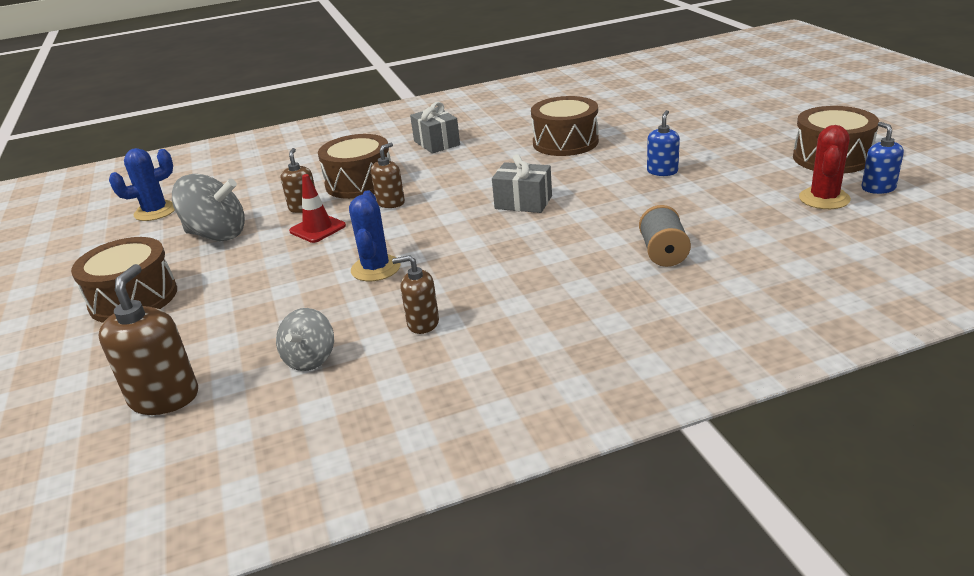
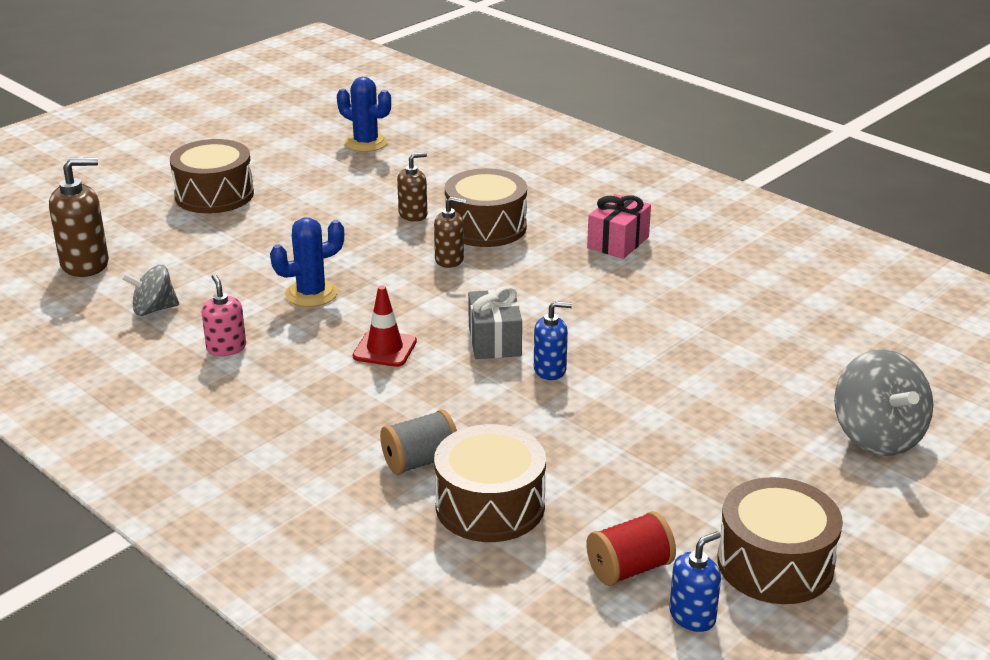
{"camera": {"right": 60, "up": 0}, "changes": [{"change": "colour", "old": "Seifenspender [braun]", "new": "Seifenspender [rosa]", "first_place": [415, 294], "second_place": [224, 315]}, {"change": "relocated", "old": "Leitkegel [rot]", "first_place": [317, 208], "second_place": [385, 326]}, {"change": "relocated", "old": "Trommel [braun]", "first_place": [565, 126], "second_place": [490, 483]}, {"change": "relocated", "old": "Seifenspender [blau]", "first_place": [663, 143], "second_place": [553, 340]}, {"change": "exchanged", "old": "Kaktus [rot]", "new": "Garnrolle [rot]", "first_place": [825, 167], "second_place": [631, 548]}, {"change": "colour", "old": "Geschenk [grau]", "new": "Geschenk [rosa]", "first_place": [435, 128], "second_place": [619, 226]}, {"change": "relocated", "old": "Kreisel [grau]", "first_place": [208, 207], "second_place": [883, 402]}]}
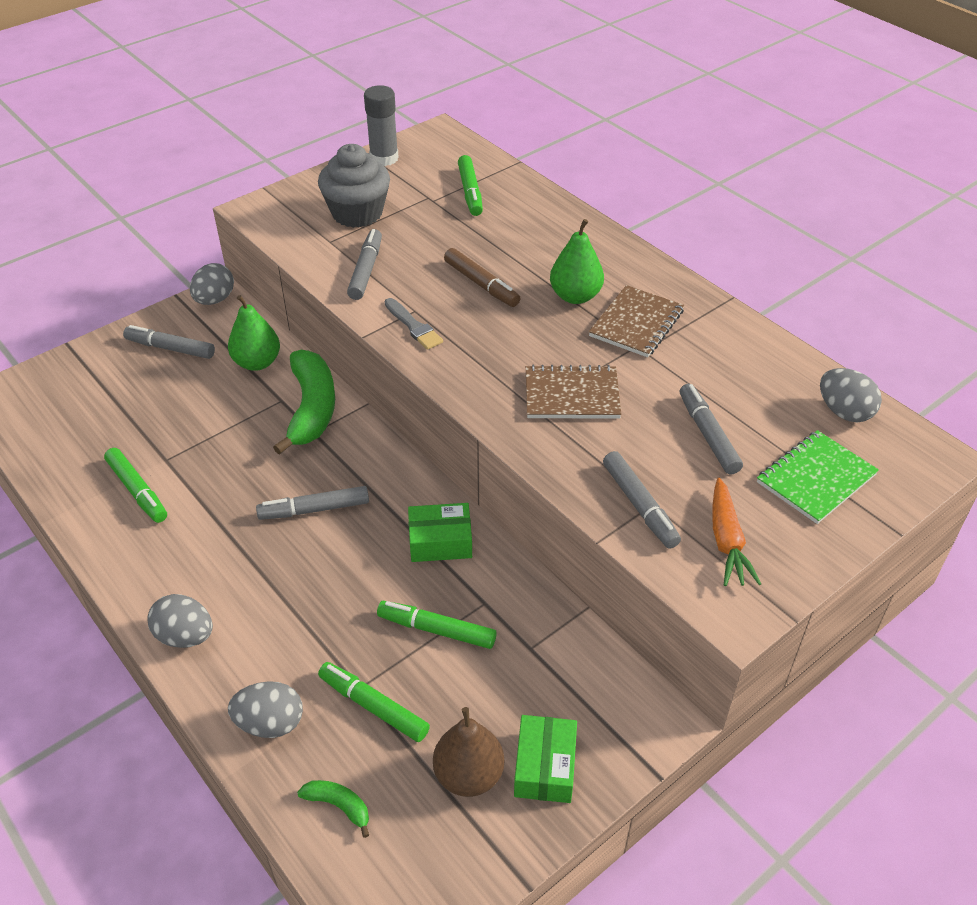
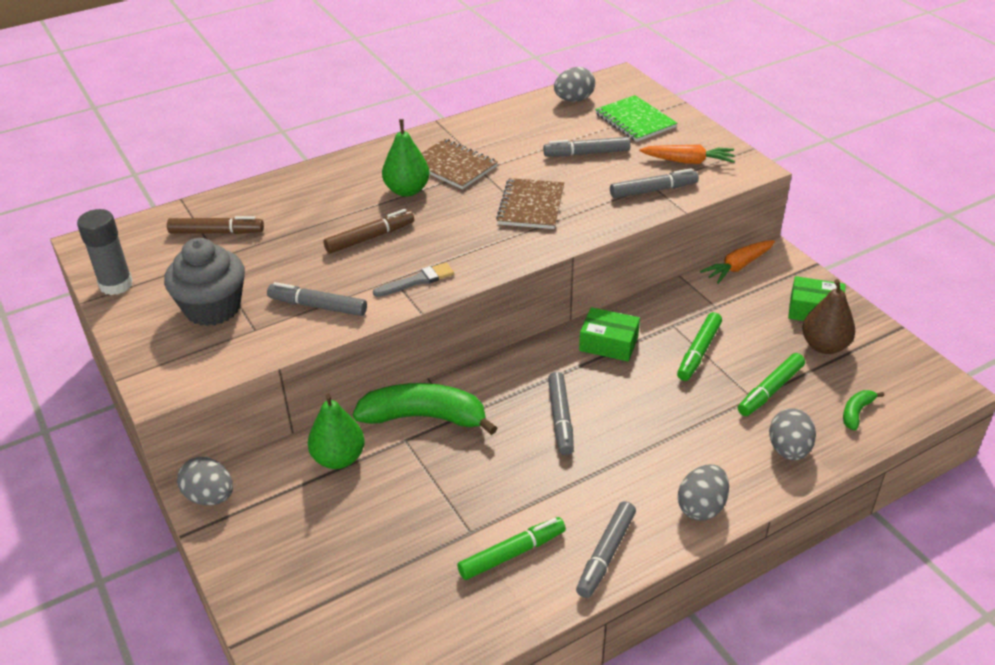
{"camera": {"right": -80, "up": -5}, "changes": [{"change": "colour", "old": "Filzstift [grün]", "new": "Filzstift [braun]", "first_place": [470, 185], "second_place": [215, 225]}, {"change": "relocated", "old": "Filzstift [grau]", "first_place": [169, 342], "second_place": [606, 549]}, {"change": "spun", "old": "Schachtel [grün]", "first_place": [440, 532], "second_place": [609, 334], "degrees": -75}, {"change": "appeared", "new": "Karotte [orange]", "second_place": [737, 262]}]}
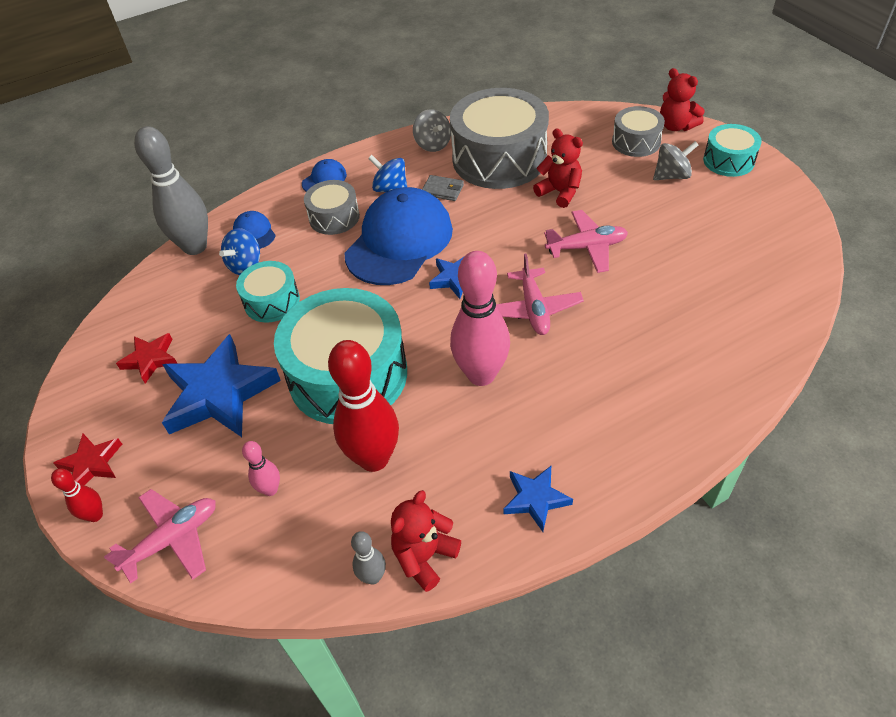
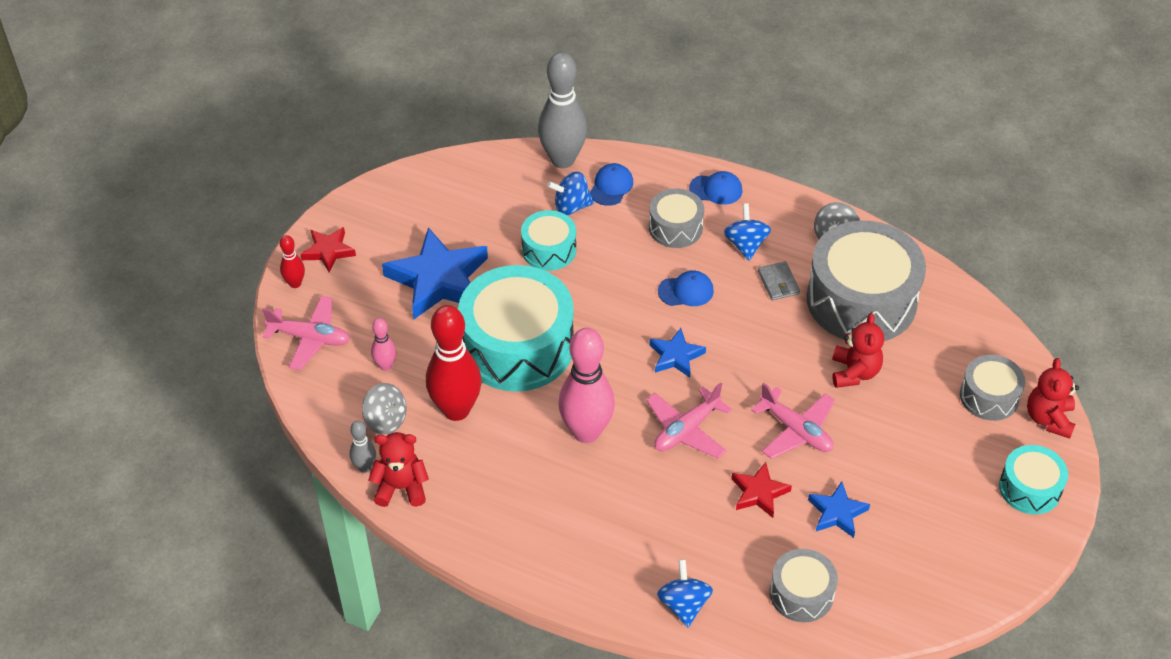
{"camera": {"right": 50, "up": 0}, "changes": [{"change": "relocated", "old": "Kreisel [grau]", "first_place": [675, 160], "second_place": [384, 409]}, {"change": "appeared", "new": "Kreisel [blau]", "second_place": [685, 593]}, {"change": "size", "old": "Kappe [blau]", "first_place": [398, 236], "second_place": [686, 288], "factor": 0.42}, {"change": "relocated", "old": "Stern [rot]", "first_place": [147, 358], "second_place": [761, 490]}, {"change": "appeared", "new": "Trommel [grau]", "second_place": [804, 585]}, {"change": "relocated", "old": "Stern [blau]", "first_place": [538, 499], "second_place": [839, 509]}]}
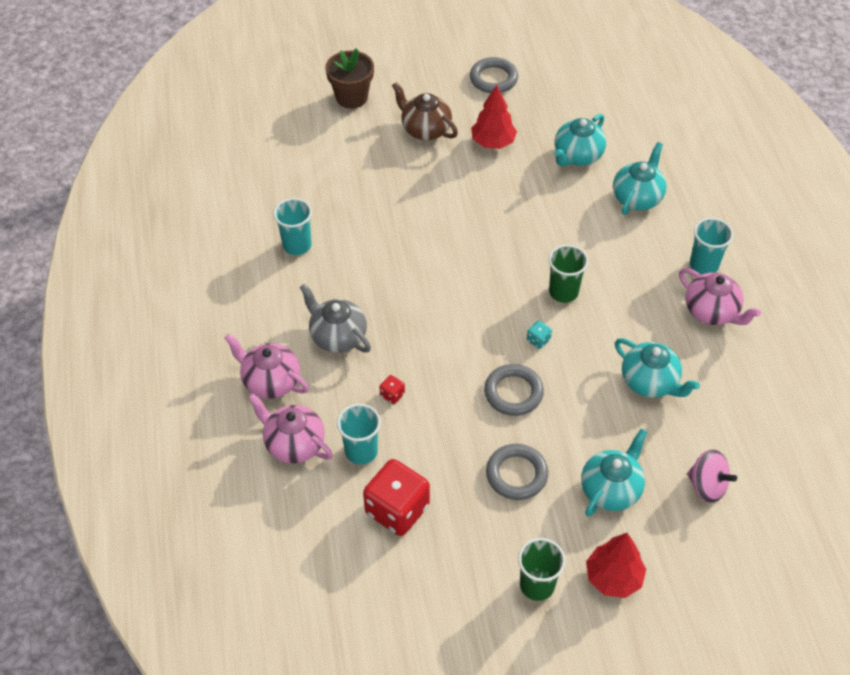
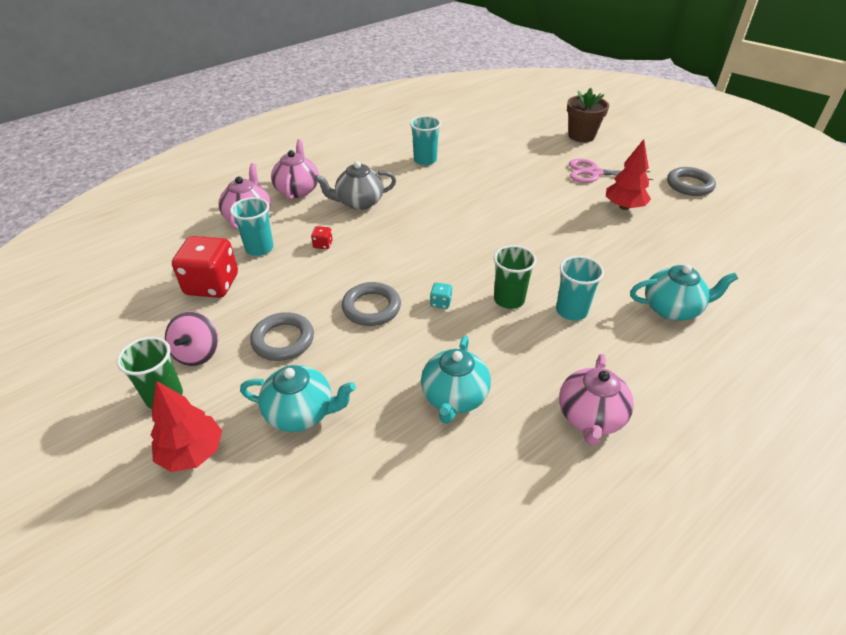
{"camera": {"right": 60, "up": -10}, "changes": [{"change": "relocated", "old": "Kreisel [rosa]", "first_place": [712, 476], "second_place": [191, 338]}, {"change": "spun", "old": "Teekanne [grau]", "first_place": [335, 318], "second_place": [355, 185], "degrees": -120}, {"change": "relocated", "old": "Becher [türkis]", "first_place": [711, 246], "second_place": [580, 288]}, {"change": "exchanged", "old": "Teekanne [braun]", "new": "Schere [rosa]", "first_place": [425, 111], "second_place": [611, 171]}, {"change": "missing", "old": "Teekanne [türkis]", "first_place": [580, 140]}]}
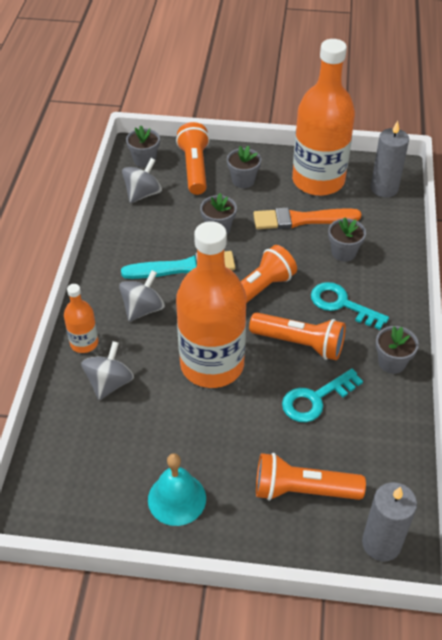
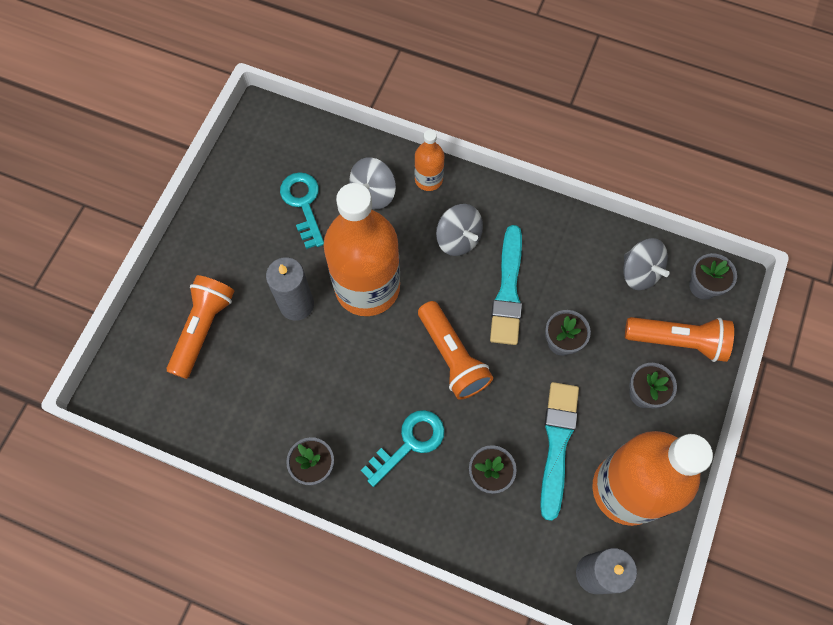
{"camera": {"right": 105, "up": 20}, "changes": [{"change": "relocated", "old": "Kerze [grau]", "first_place": [389, 521], "second_place": [290, 289]}, {"change": "relocated", "old": "Schlüssel [türkis]", "first_place": [322, 395], "second_place": [302, 210]}, {"change": "spun", "old": "Kreisel [grau]", "first_place": [107, 370], "second_place": [372, 183], "degrees": 90}, {"change": "colour", "old": "Pinsel [orange]", "new": "Pinsel [türkis]", "first_place": [307, 218], "second_place": [559, 451]}, {"change": "missing", "old": "Glocke [türkis]", "first_place": [177, 489]}, {"change": "missing", "old": "Taschenlampe [orange]", "first_place": [297, 336]}]}
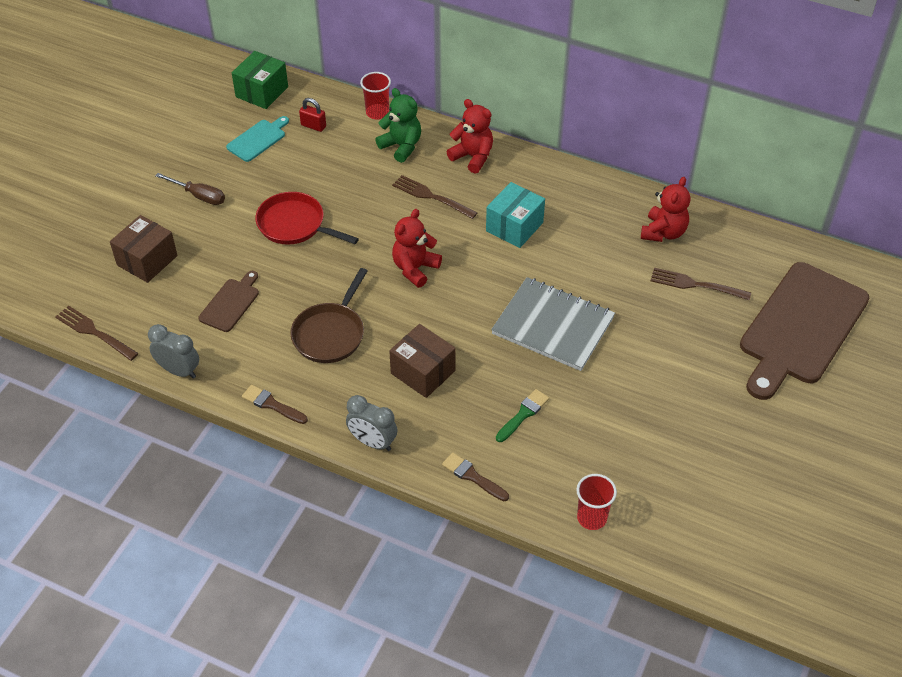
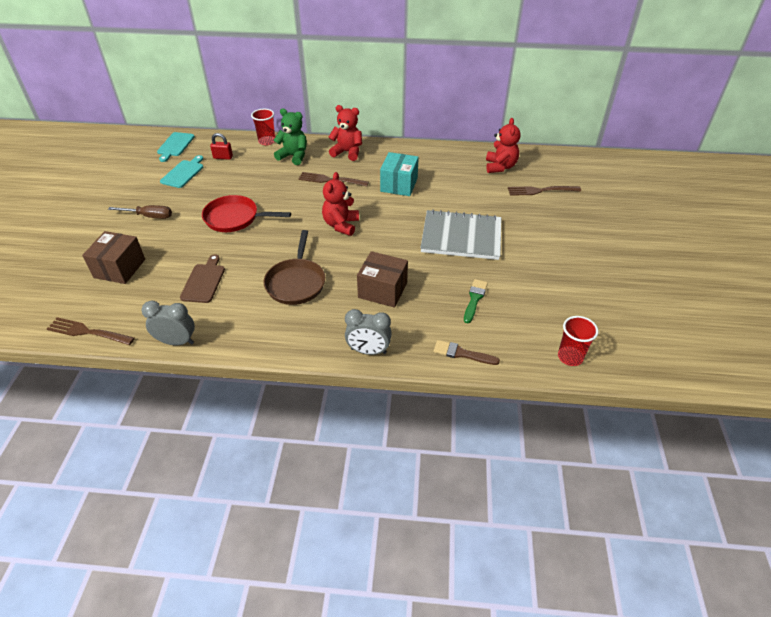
{"camera": {"right": -20, "up": -5}, "changes": [{"change": "exchanged", "old": "Schachtel [grün]", "new": "Schneidebrett [türkis]", "first_place": [260, 80], "second_place": [176, 147]}, {"change": "missing", "old": "Pinsel [braun]", "first_place": [275, 404]}, {"change": "missing", "old": "Schneidebrett [braun]", "first_place": [804, 331]}]}
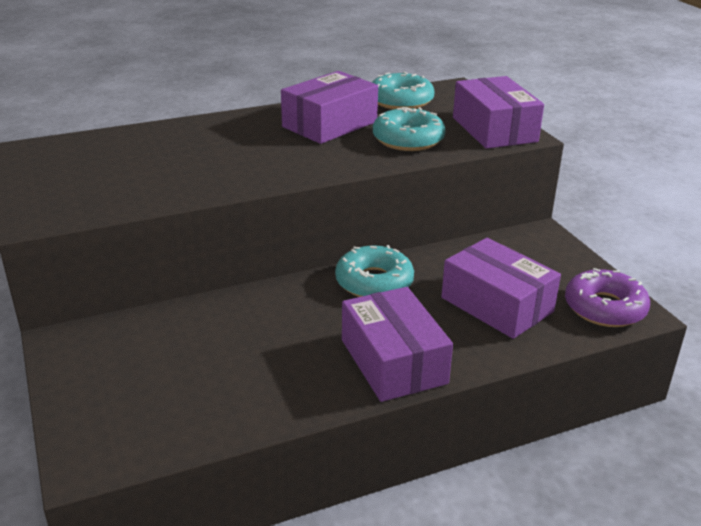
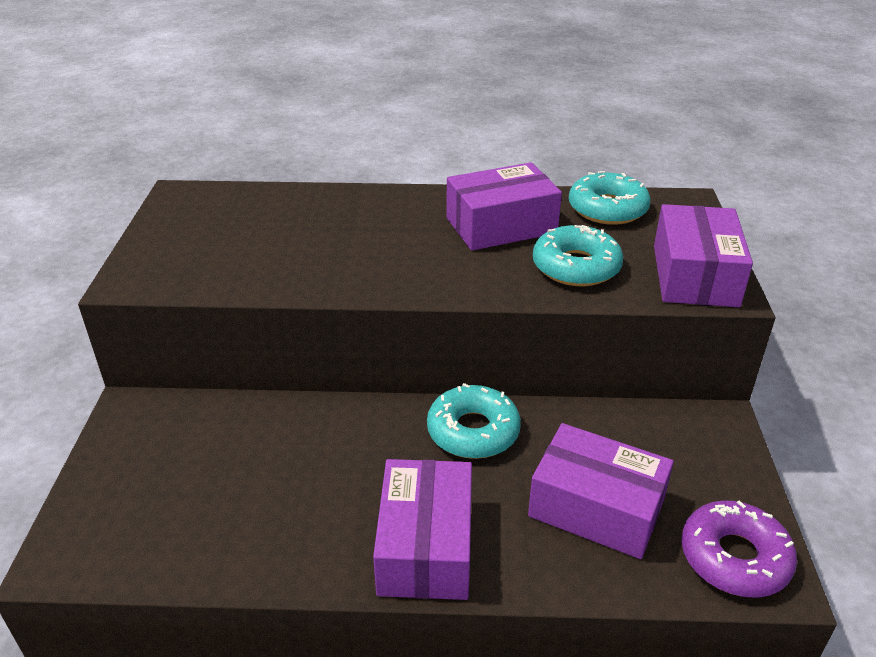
{"camera": {"right": 25, "up": 5}, "changes": [{"change": "spun", "old": "Schachtel [lila]", "first_place": [501, 288], "second_place": [601, 491], "degrees": -45}]}
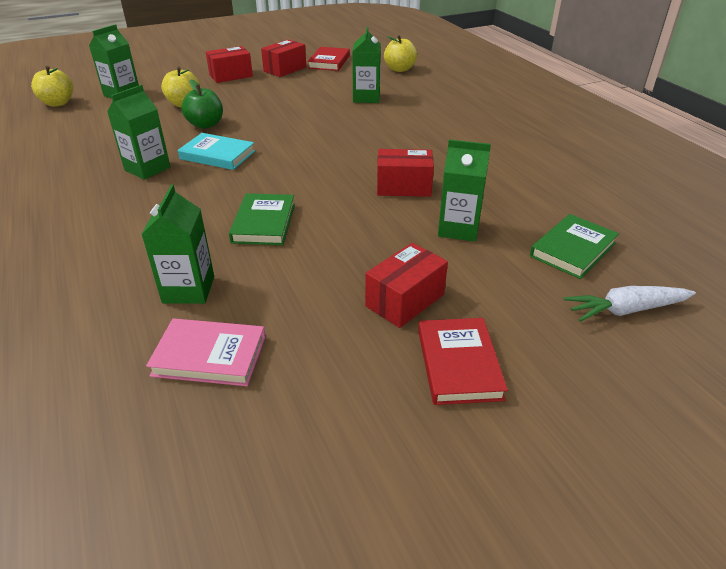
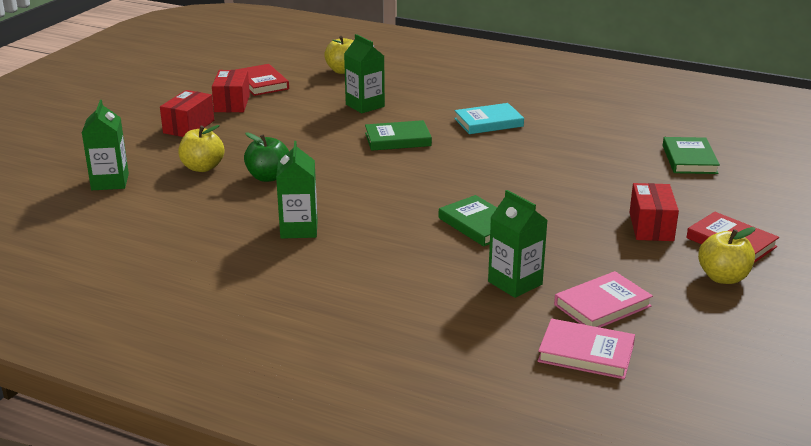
{"camera": {"right": -40, "up": -10}, "changes": [{"change": "appeared", "new": "Buch [grün]", "second_place": [398, 135]}, {"change": "relocated", "old": "Buch [türkis]", "first_place": [216, 151], "second_place": [489, 118]}, {"change": "appeared", "new": "Buch [rosa]", "second_place": [586, 349]}, {"change": "relocated", "old": "Apfel [gelb]", "first_place": [52, 86], "second_place": [727, 255]}, {"change": "missing", "old": "Schachtel [rot]", "first_place": [405, 173]}, {"change": "missing", "old": "Getränkekarton [grün]", "first_place": [464, 191]}, {"change": "missing", "old": "Karotte [weiß]", "first_place": [629, 304]}]}
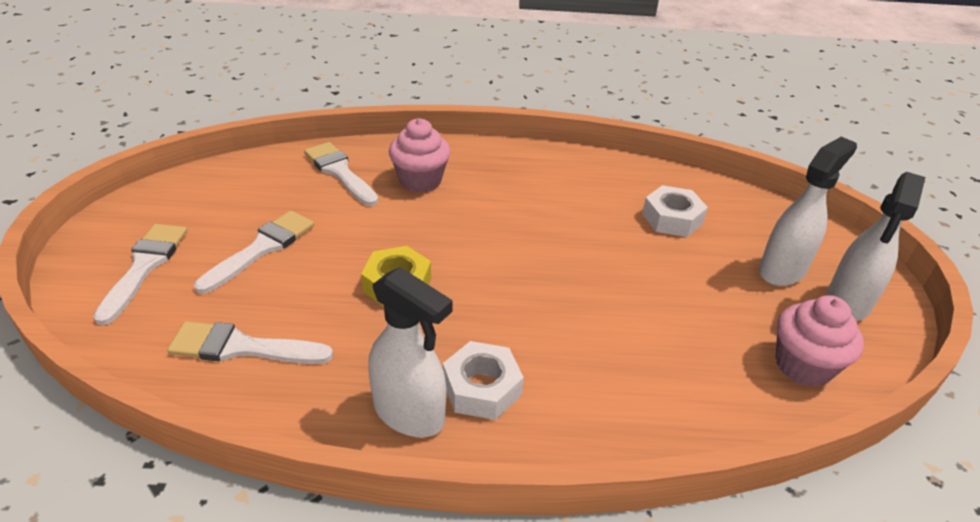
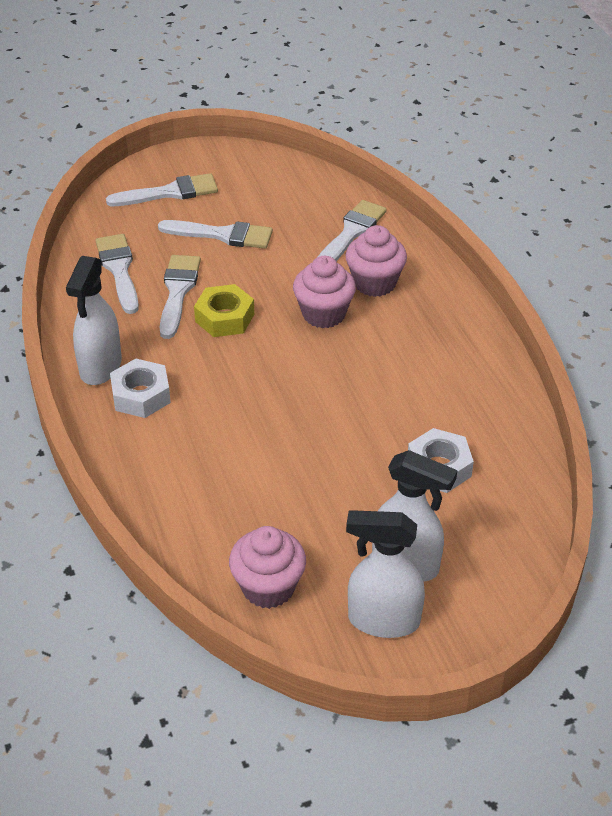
{"camera": {"right": 70, "up": 5}, "changes": [{"change": "appeared", "new": "Pinsel [weiß]", "second_place": [180, 297]}, {"change": "appeared", "new": "Muffin [rosa]", "second_place": [324, 292]}]}
